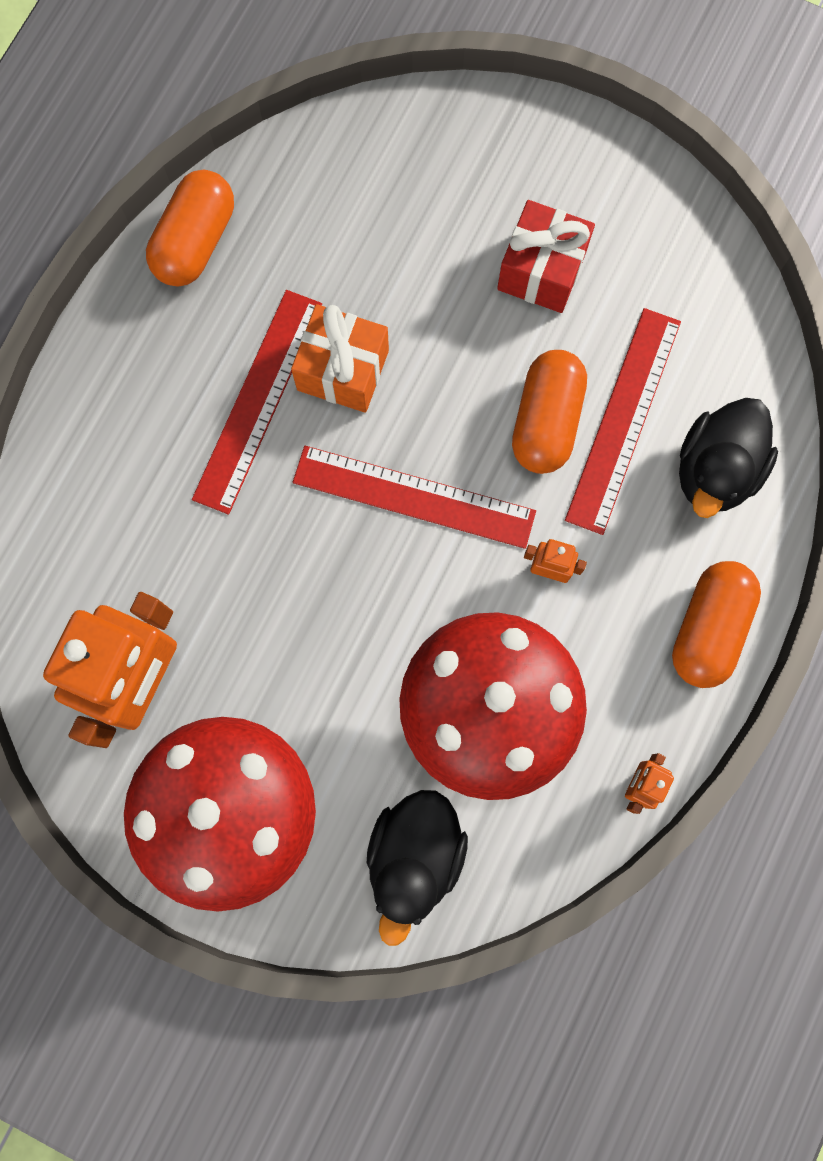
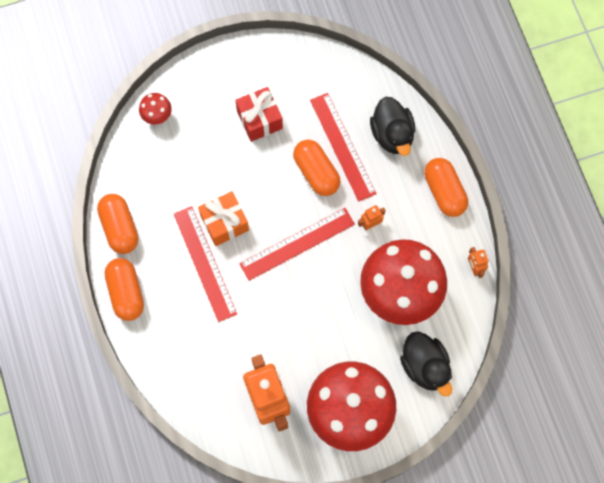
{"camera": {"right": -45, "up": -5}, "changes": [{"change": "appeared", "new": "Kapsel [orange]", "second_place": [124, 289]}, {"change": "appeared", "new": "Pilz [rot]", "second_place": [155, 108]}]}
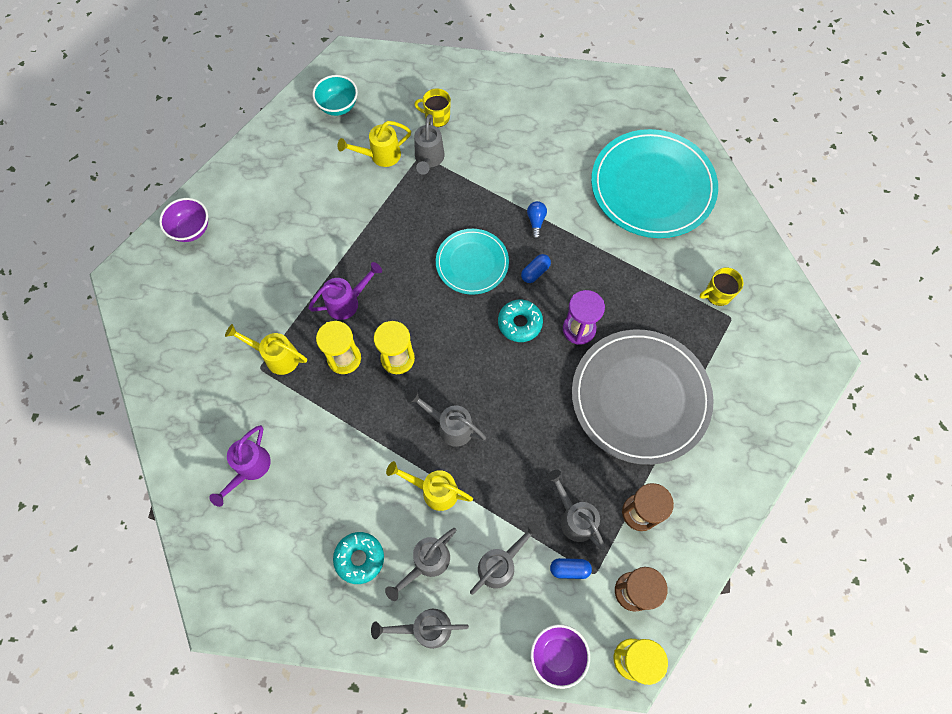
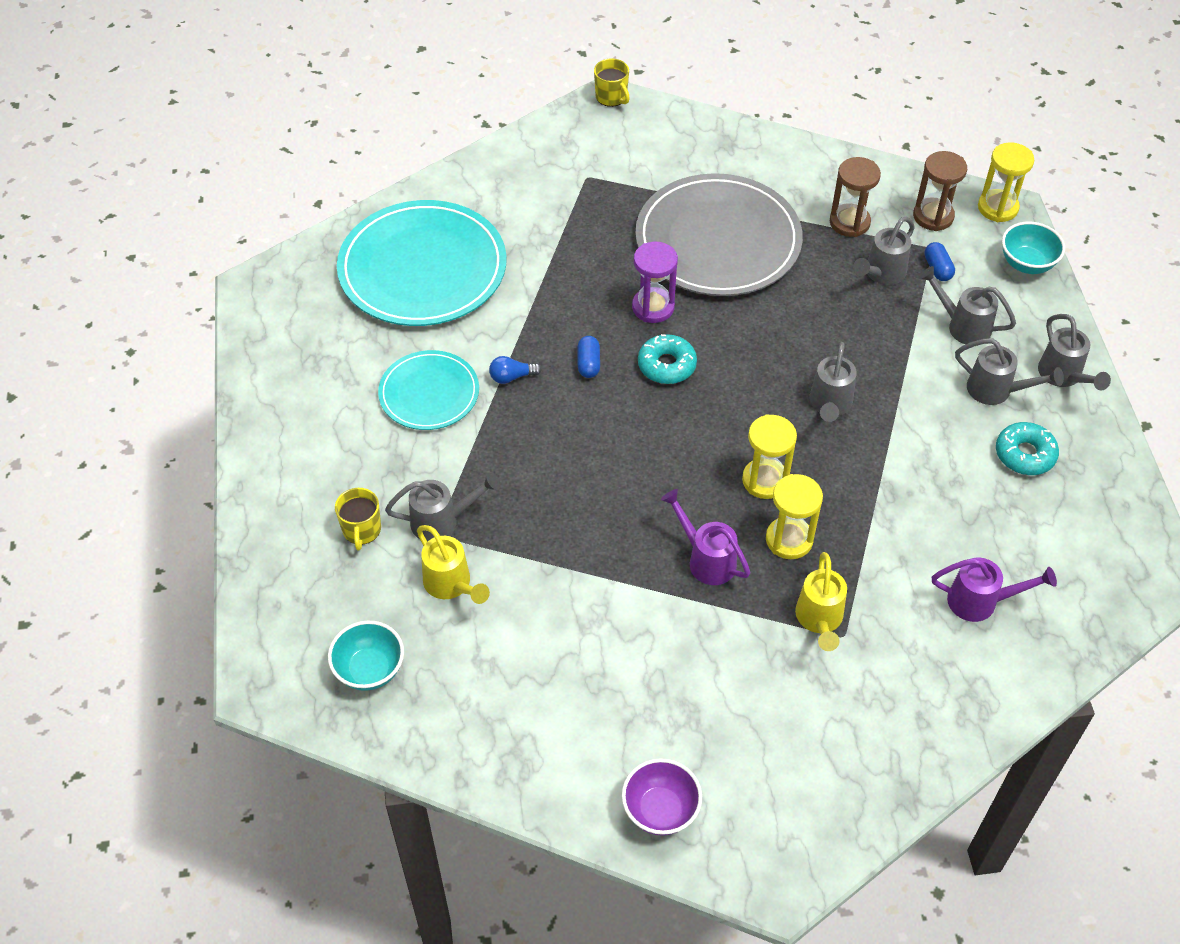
{"camera": {"right": -105, "up": -15}, "changes": [{"change": "relocated", "old": "Teller [türkis]", "first_place": [472, 262], "second_place": [428, 390]}, {"change": "spun", "old": "Kapsel [blau]", "first_place": [536, 268], "second_place": [588, 357], "degrees": 60}, {"change": "relocated", "old": "Tasse [gelb]", "first_place": [722, 287], "second_place": [612, 82]}, {"change": "colour", "old": "Schüssel [lila]", "new": "Schüssel [türkis]", "first_place": [560, 656], "second_place": [1033, 248]}, {"change": "missing", "old": "Gießkanne [gelb]", "first_place": [429, 486]}]}
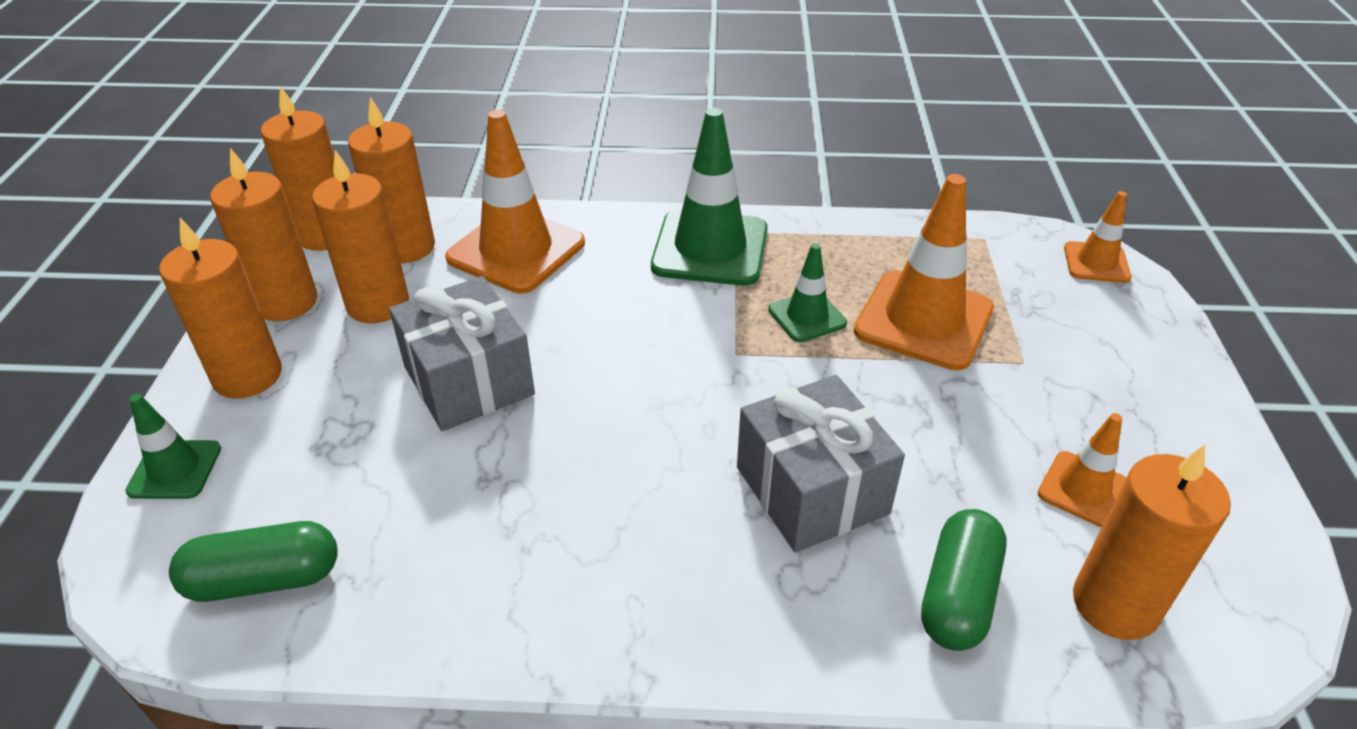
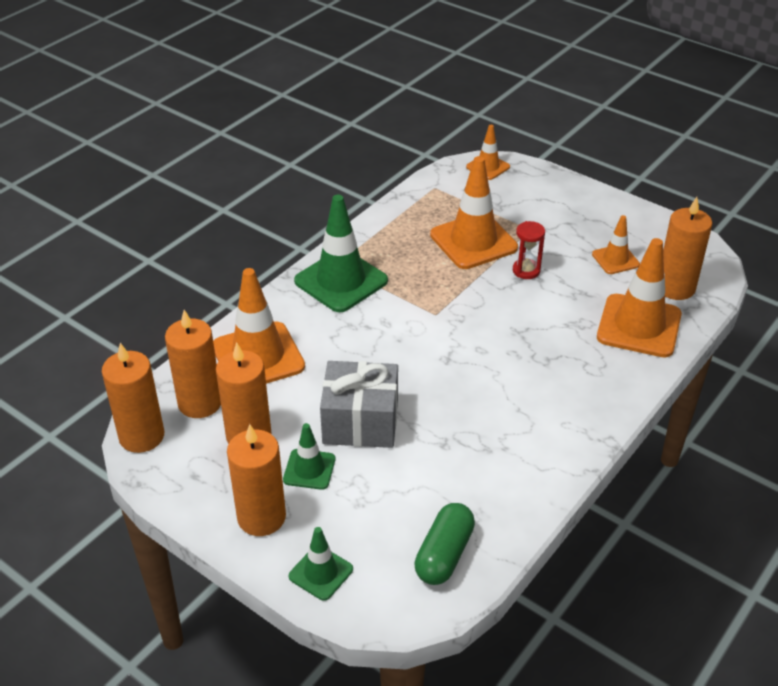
{"camera": {"right": -55, "up": 0}, "changes": [{"change": "relocated", "old": "Leitkegel [grün]", "first_place": [807, 292], "second_place": [309, 456]}, {"change": "appeared", "new": "Sanduhr [rot]", "second_place": [529, 250]}, {"change": "exchanged", "old": "Kapsel [grün]", "new": "Leitkegel [orange]", "first_place": [964, 580], "second_place": [639, 297]}, {"change": "missing", "old": "Kerze [orange]", "first_place": [264, 234]}, {"change": "missing", "old": "Geschenk [grau]", "first_place": [821, 463]}]}
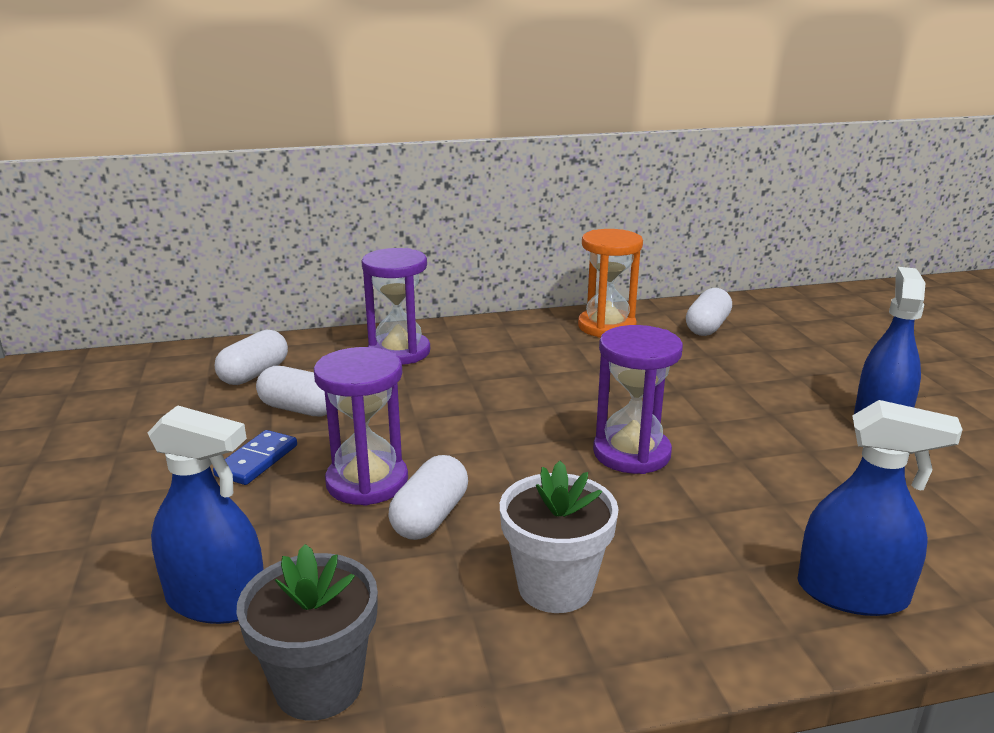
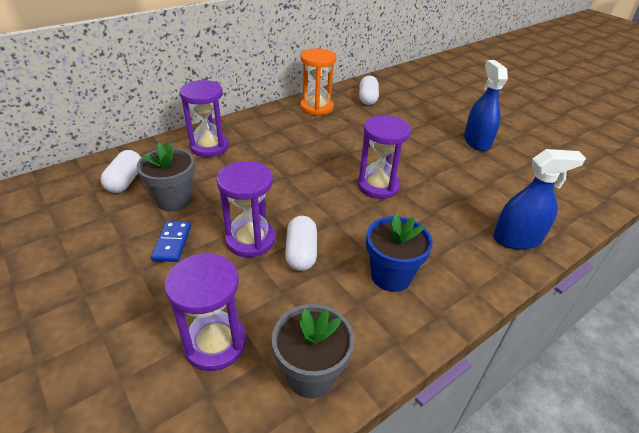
{"camera": {"right": -25, "up": 15}, "changes": [{"change": "exchanged", "old": "Kapsel [weiß]", "new": "Blumentopf [grau]", "first_place": [291, 391], "second_place": [165, 177]}, {"change": "exchanged", "old": "Sprühflasche [blau]", "new": "Sanduhr [lila]", "first_place": [206, 514], "second_place": [205, 312]}, {"change": "colour", "old": "Blumentopf [weiß]", "new": "Blumentopf [blau]", "first_place": [559, 537], "second_place": [399, 253]}]}
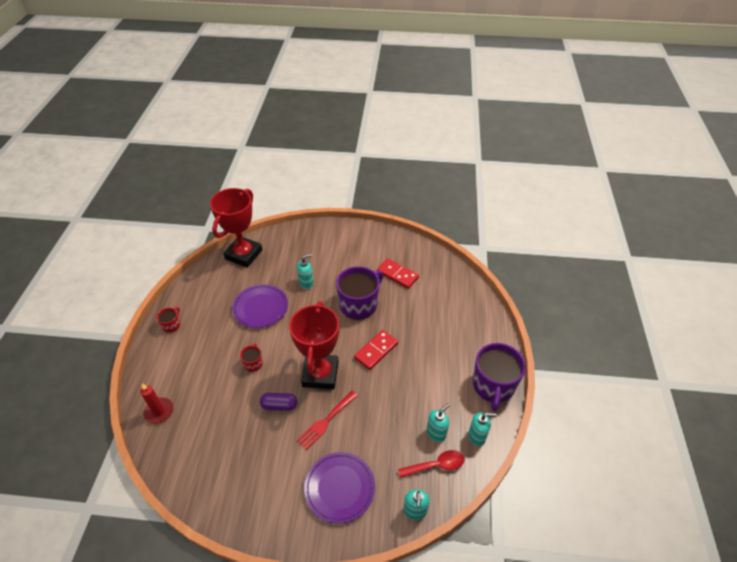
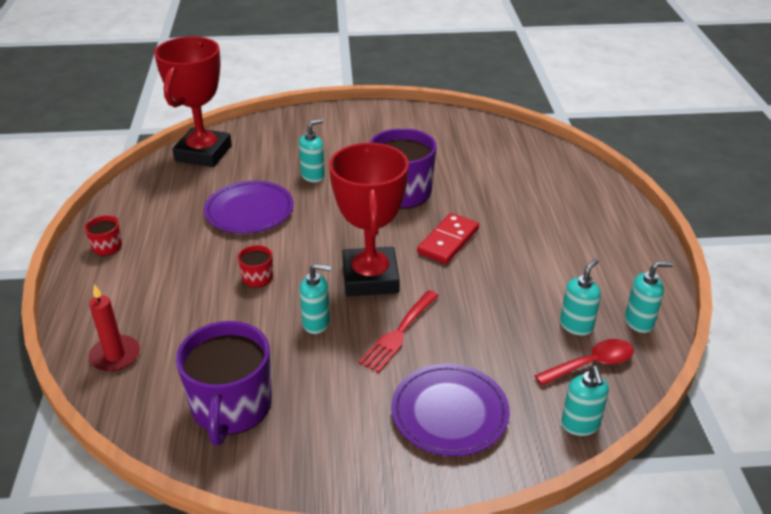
{"camera": {"right": -10, "up": -10}, "changes": [{"change": "relocated", "old": "Tasse [lila]", "first_place": [499, 377], "second_place": [224, 383]}, {"change": "exchanged", "old": "Kapsel [lila]", "new": "Seifenspender [türkis]", "first_place": [278, 402], "second_place": [315, 298]}, {"change": "missing", "old": "Dominostein [rot]", "first_place": [398, 273]}]}
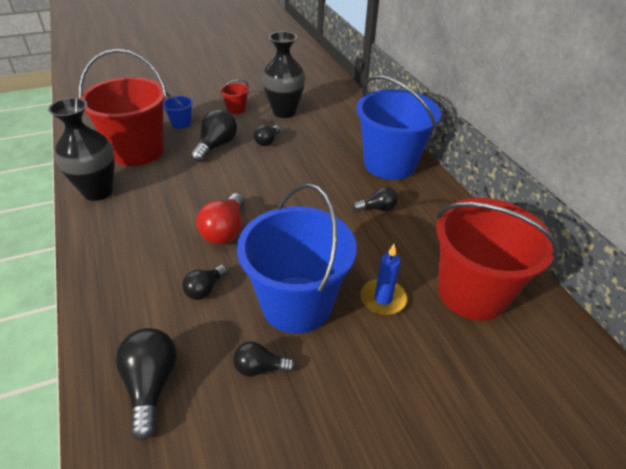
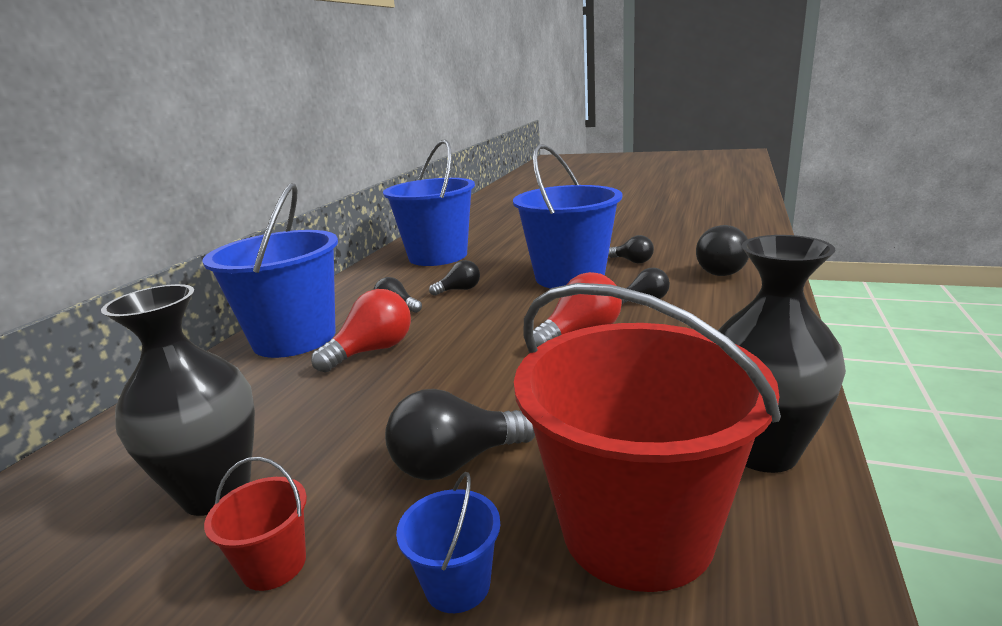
{"camera": {"right": -135, "up": -20}, "changes": [{"change": "appeared", "new": "Glühbirne [rot]", "second_place": [361, 331]}, {"change": "colour", "old": "Eimer [rot]", "new": "Eimer [blau]", "first_place": [497, 259], "second_place": [429, 203]}, {"change": "relocated", "old": "Glühbirne [schwarz]", "first_place": [267, 135], "second_place": [454, 278]}, {"change": "missing", "old": "Kerze [blau]", "first_place": [383, 279]}]}
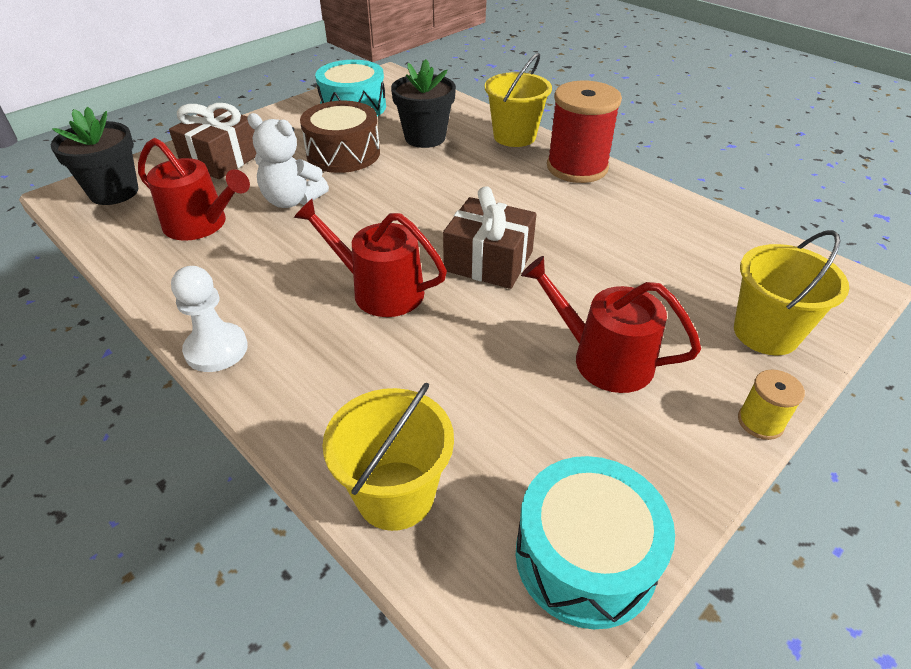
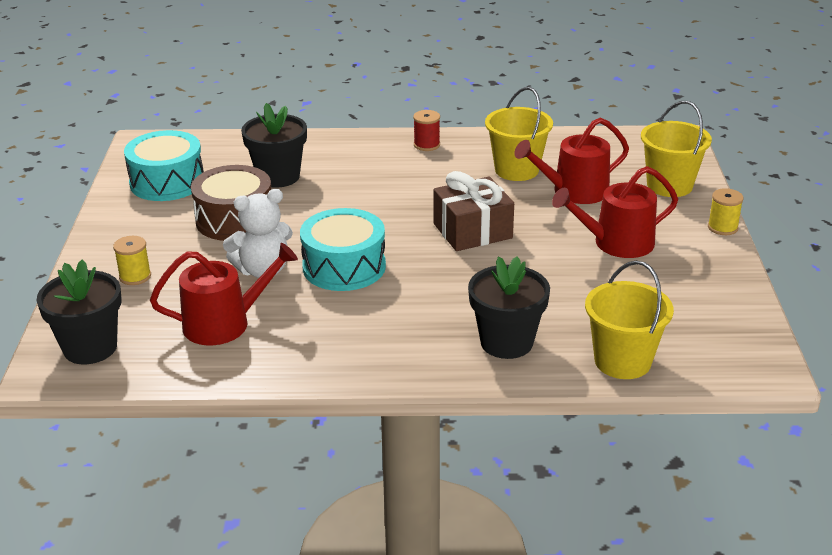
{"camera": {"right": -45, "up": -10}, "changes": [{"change": "exchanged", "old": "Geschenk [braun]", "new": "Garnrolle [gelb]", "first_place": [213, 141], "second_place": [132, 260]}, {"change": "relocated", "old": "Trommel [türkis]", "first_place": [595, 542], "second_place": [343, 249]}, {"change": "size", "old": "Garnrolle [rot]", "first_place": [584, 132], "second_place": [426, 130], "factor": 0.46}, {"change": "appeared", "new": "Blumentopf [schwarz]", "second_place": [509, 308]}, {"change": "relocated", "old": "Eimer [gelb]", "first_place": [518, 100], "second_place": [519, 134]}, {"change": "relocated", "old": "Gießkanne [rot]", "first_place": [370, 258], "second_place": [571, 161]}, {"change": "missing", "old": "Bauer [weiß]", "first_place": [209, 319]}]}
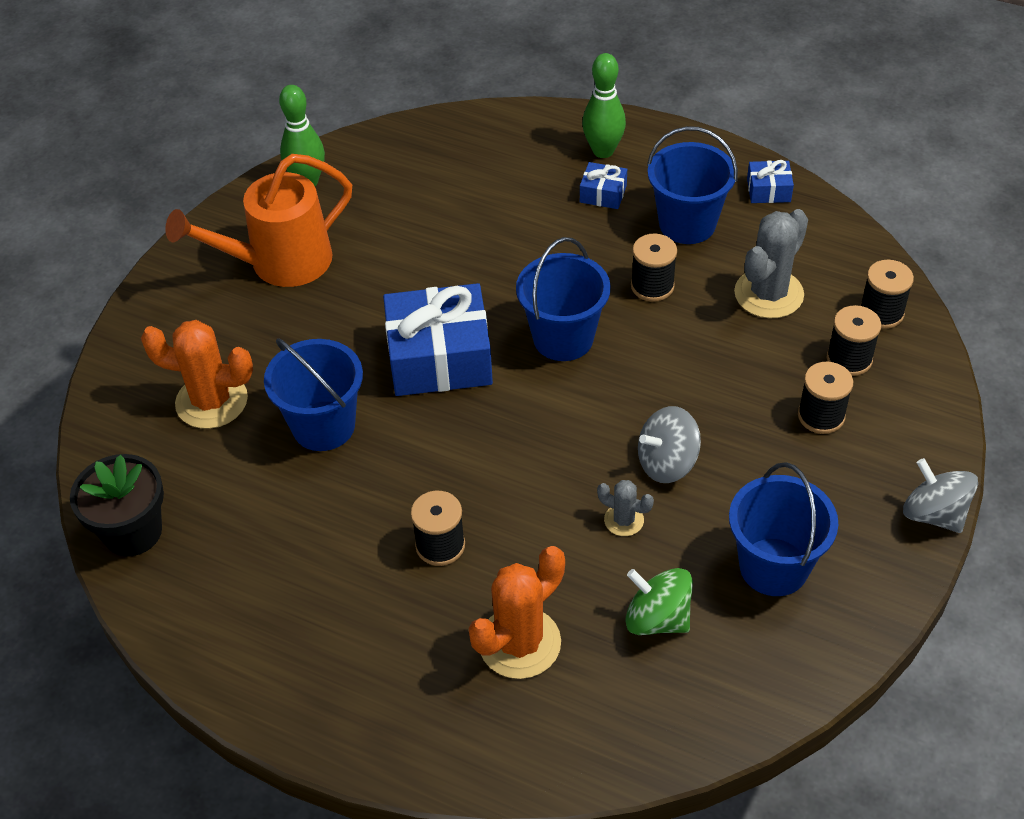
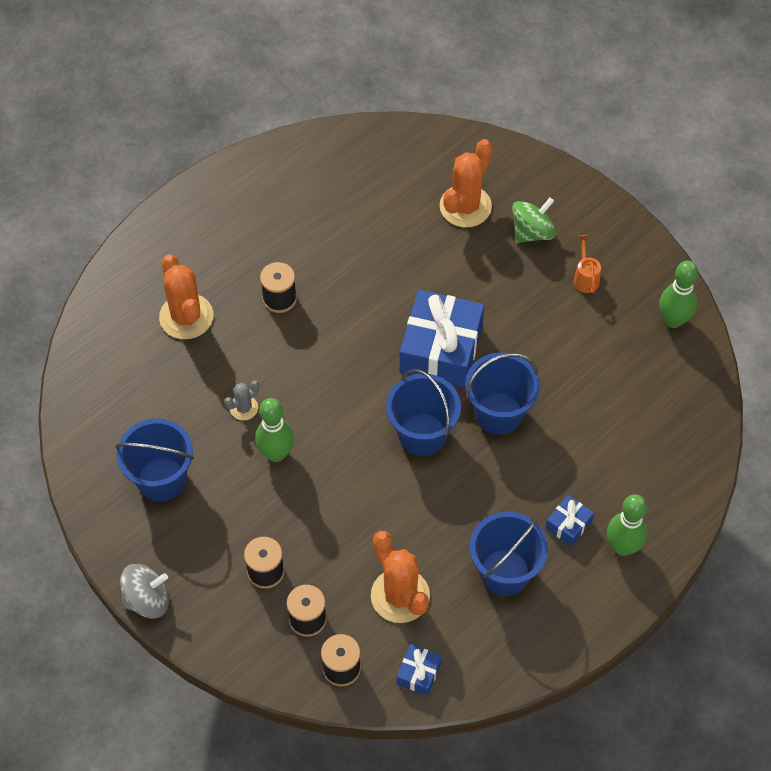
{"camera": {"right": 110, "up": 10}, "changes": [{"change": "exchanged", "old": "Kreisel [grau]", "new": "Bowlingkegel [grün]", "first_place": [669, 444], "second_place": [274, 430]}, {"change": "colour", "old": "Kaktus [grau]", "new": "Kaktus [orange]", "first_place": [771, 263], "second_place": [400, 577]}, {"change": "relocated", "old": "Geschenk [blau]", "first_place": [770, 181], "second_place": [419, 670]}, {"change": "relocated", "old": "Eimer [blau]", "first_place": [313, 394], "second_place": [502, 393]}, {"change": "relocated", "old": "Kreisel [grün]", "first_place": [659, 601], "second_place": [534, 220]}, {"change": "size", "old": "Gießkanne [orange]", "first_place": [258, 220], "second_place": [587, 264], "factor": 0.41}, {"change": "missing", "old": "Blumentopf [schwarz]", "first_place": [117, 505]}, {"change": "missing", "old": "Garnrolle [schwarz]", "first_place": [654, 267]}]}
